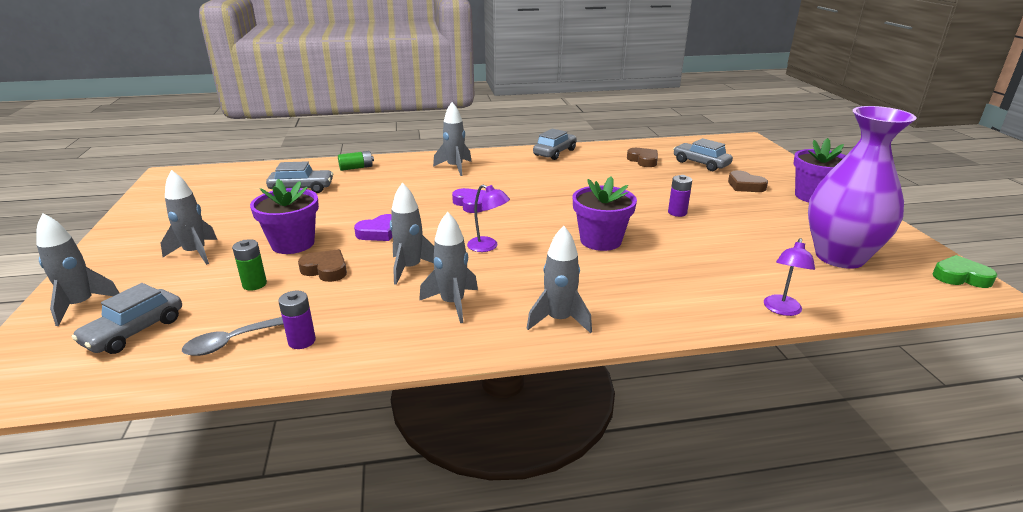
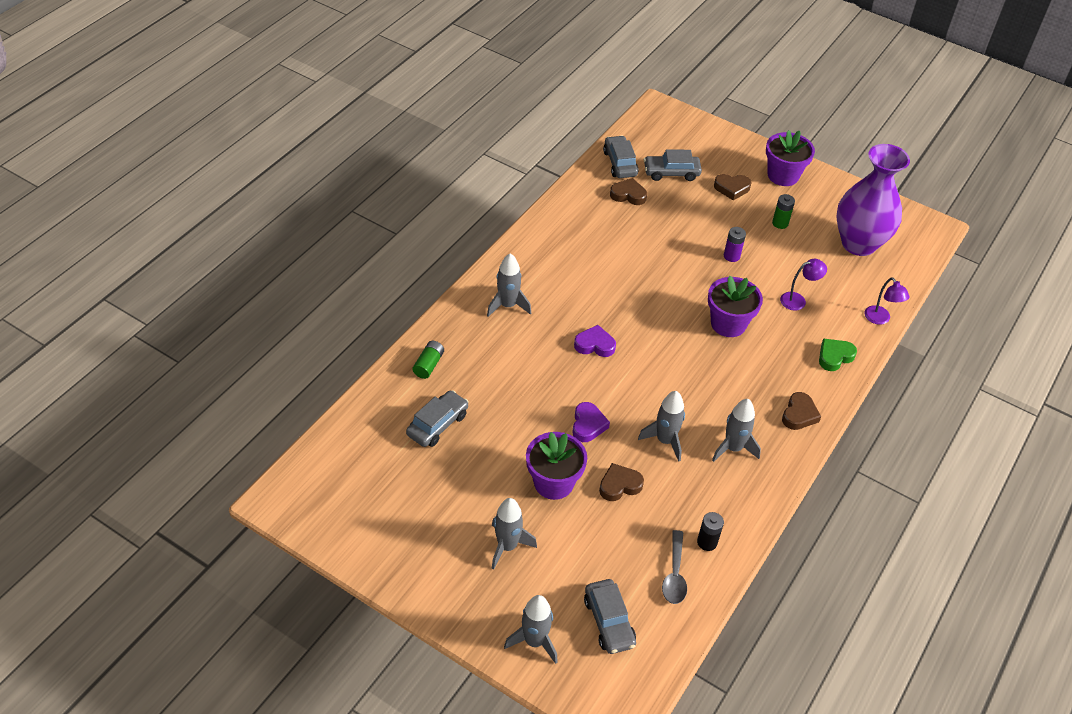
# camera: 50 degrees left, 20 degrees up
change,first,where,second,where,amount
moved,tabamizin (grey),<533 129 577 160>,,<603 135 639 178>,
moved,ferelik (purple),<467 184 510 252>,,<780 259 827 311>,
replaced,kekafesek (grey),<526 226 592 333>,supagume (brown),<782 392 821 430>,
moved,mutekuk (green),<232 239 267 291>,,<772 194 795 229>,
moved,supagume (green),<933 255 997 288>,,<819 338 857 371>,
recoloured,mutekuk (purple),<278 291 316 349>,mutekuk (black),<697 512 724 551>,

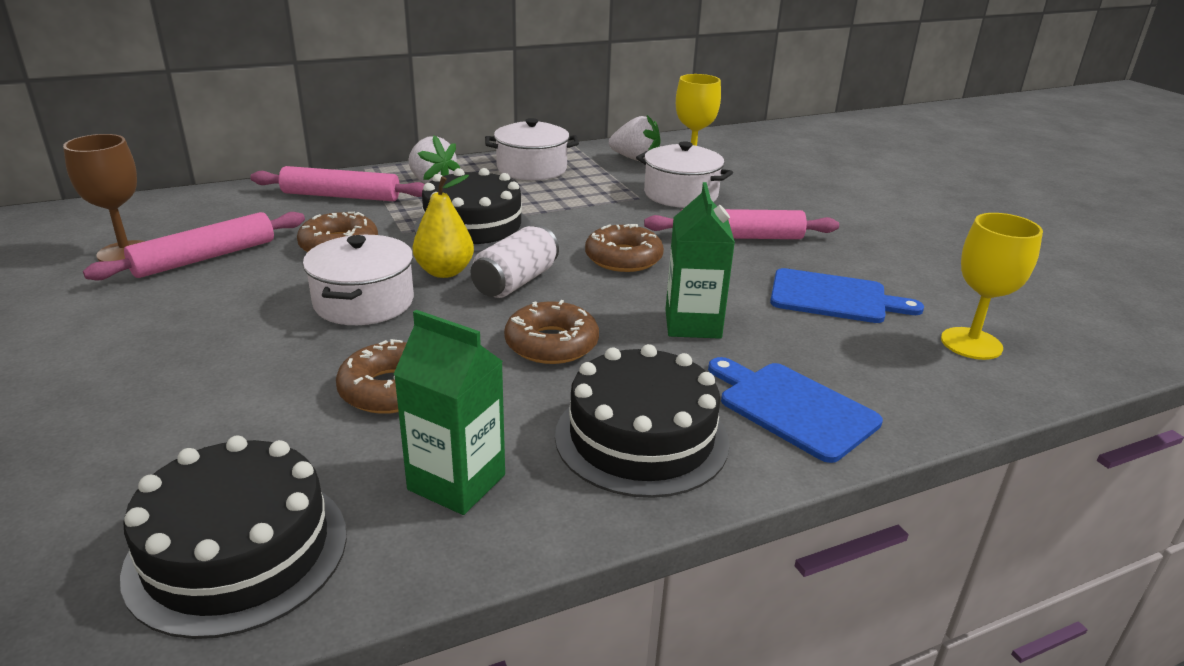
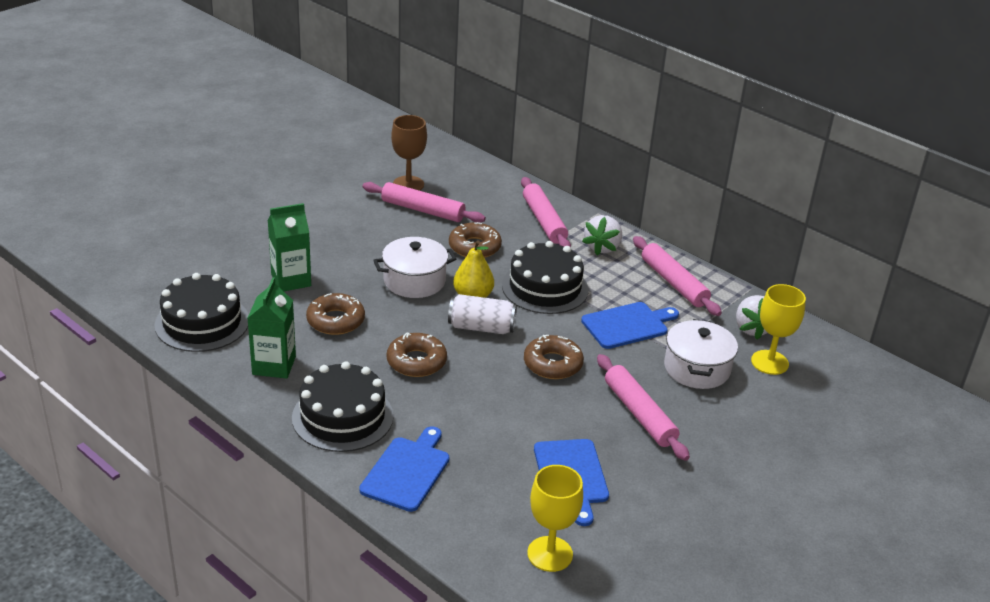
# camera: 65 degrees right, 5 degrees up
change,first,where,second,where,amount
replaced,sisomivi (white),<485 118 579 181>,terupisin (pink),<633 236 722 316>,
moved,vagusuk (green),<665 182 735 339>,,<268 203 311 291>,
added,,,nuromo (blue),<581 302 679 349>,

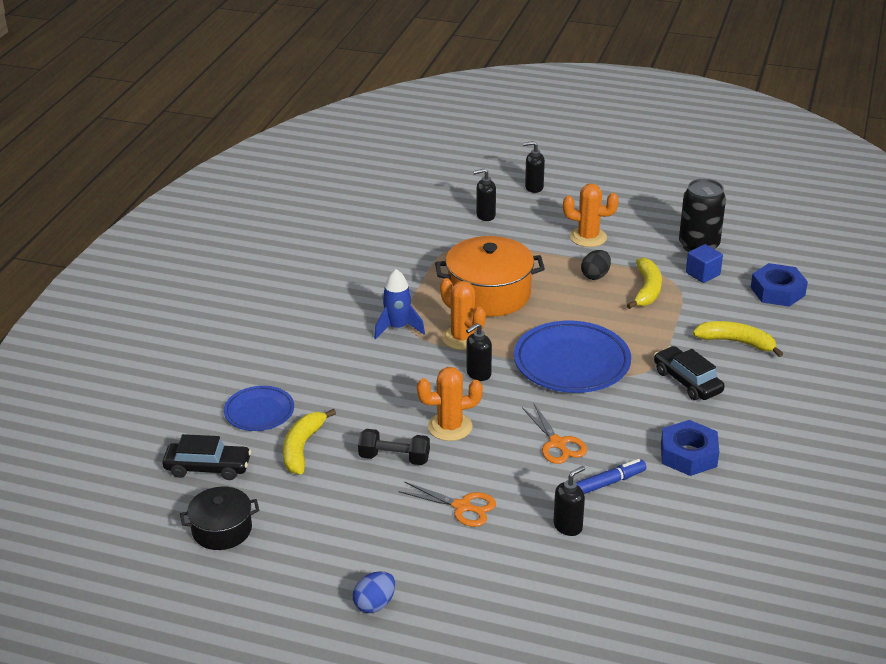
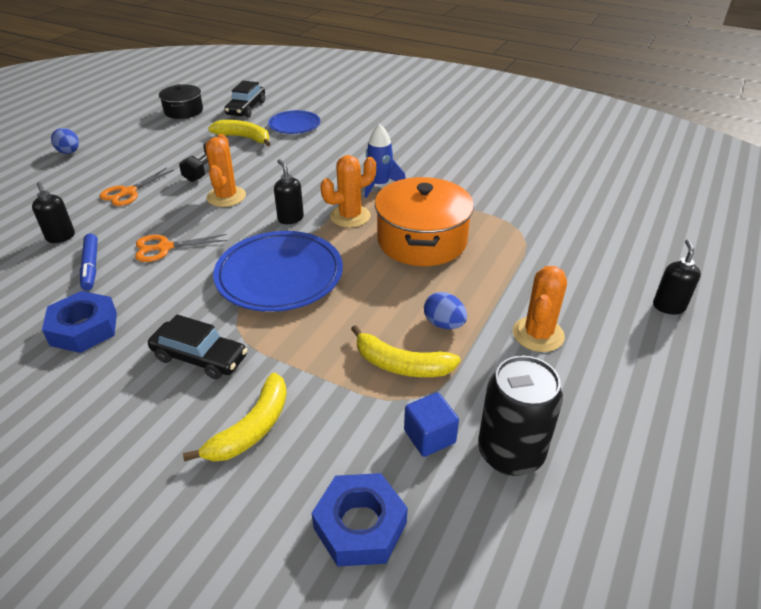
# camera: 100 degrees right, 5 degrees up
change,first,where,second,where,amount
removed,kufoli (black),<473 168 496 221>,,,
recoloured,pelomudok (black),<581 250 611 280>,pelomudok (blue),<424 292 467 329>,
turned,tabamizin (black),<654 346 724 400>,,<148 315 247 379>,45 degrees clockwise

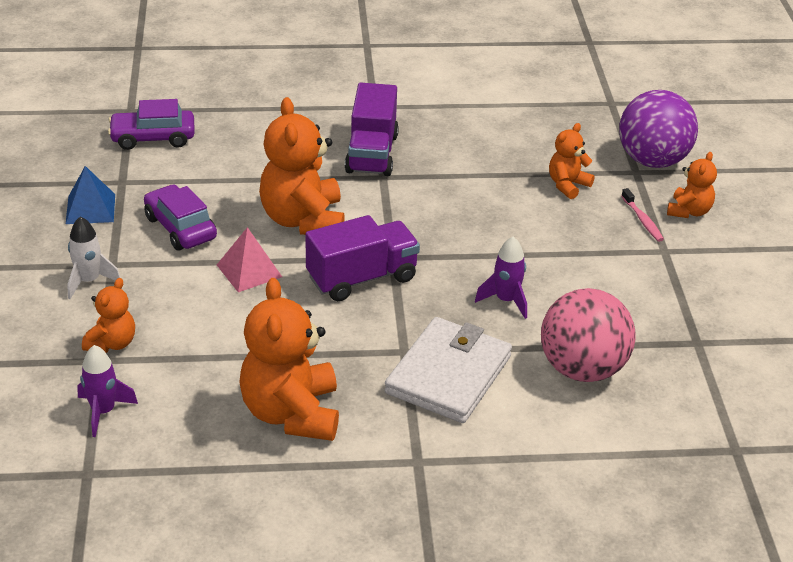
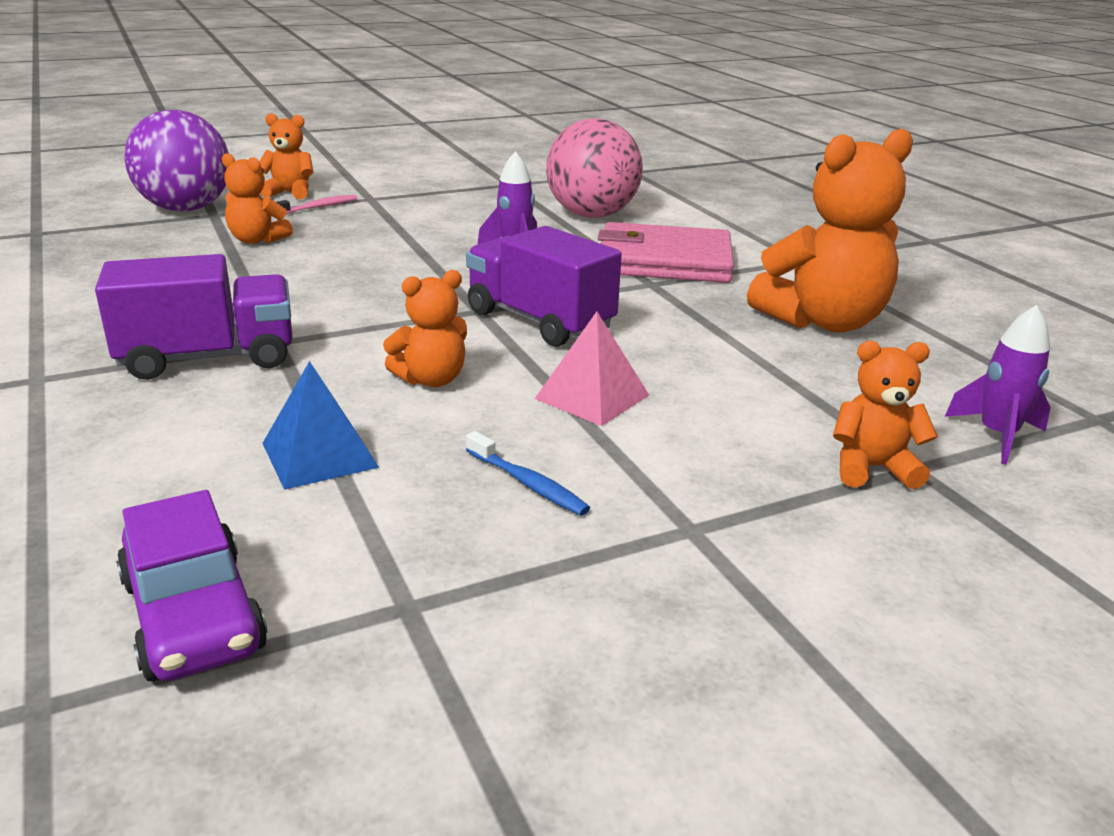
# camera: 110 degrees left, 10 degrees down
change,first,where,second,where,amount
resized,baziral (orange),<259 97 345 235>,,<383 270 467 387>,x0.53
moved,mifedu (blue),<66 166 115 224>,,<262 361 379 490>,
replaced,tabamizin (purple),<144 184 217 250>,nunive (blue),<466 431 590 516>,
removed,kekafesek (white),<67 216 120 299>,,,
recoloured,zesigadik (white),<385 317 512 423>,zesigadik (pink),<598 222 734 283>,

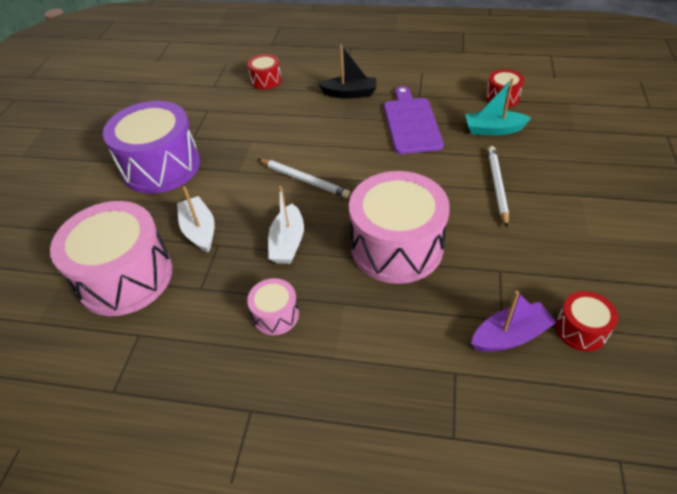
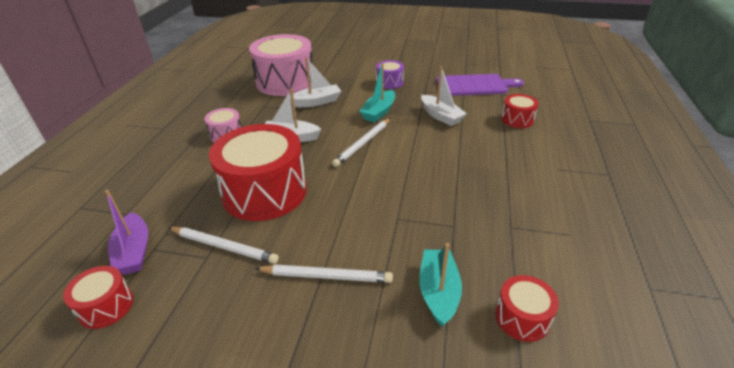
# camera: 90 degrees right, 10 degrees down
change,first,where,second,where,amount
removed,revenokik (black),<318 45 376 99>,,,
moved,nuromo (purple),<384 86 443 154>,,<436 74 524 96>,
resized,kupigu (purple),<103 101 200 194>,,<376 60 404 89>,x0.46
recoloured,kupigu (pink),<349 171 450 284>,kupigu (red),<209 124 307 221>,
added,,,revenokik (turquoise),<359 63 395 123>,
added,,,revenokik (white),<421 66 467 126>,
added,,,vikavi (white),<168 227 279 264>,

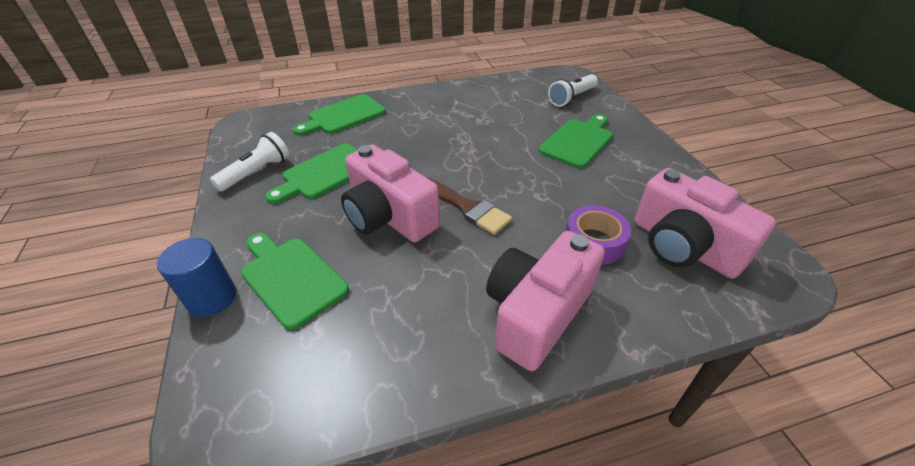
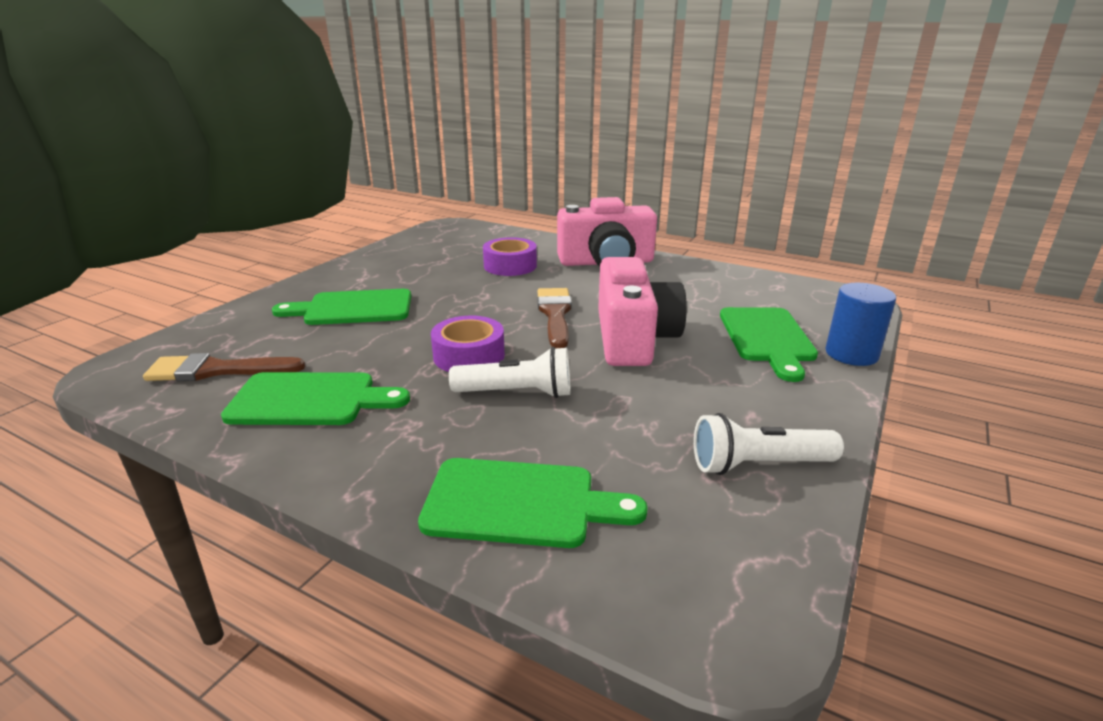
# camera: 135 degrees left, 15 degrees down
change,first,where,second,where,amount
moved,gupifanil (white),<548 74 598 107>,,<449 347 570 398>,
moved,nuromo (green),<265 143 357 204>,,<221 372 410 425>,
removed,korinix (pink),<634 168 776 279>,,,
added,,,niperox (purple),<431 316 505 372>,
added,,,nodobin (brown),<143 353 305 381>,

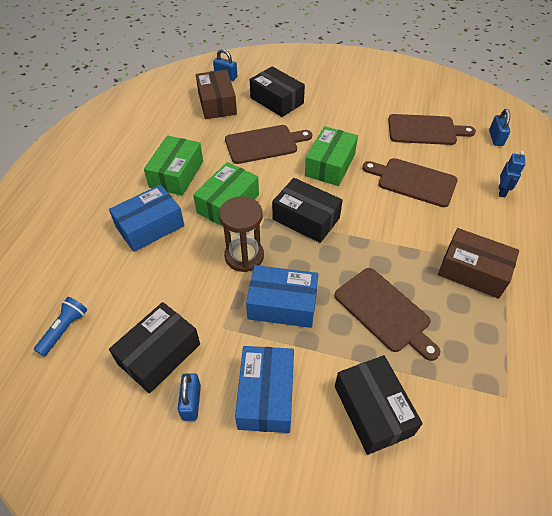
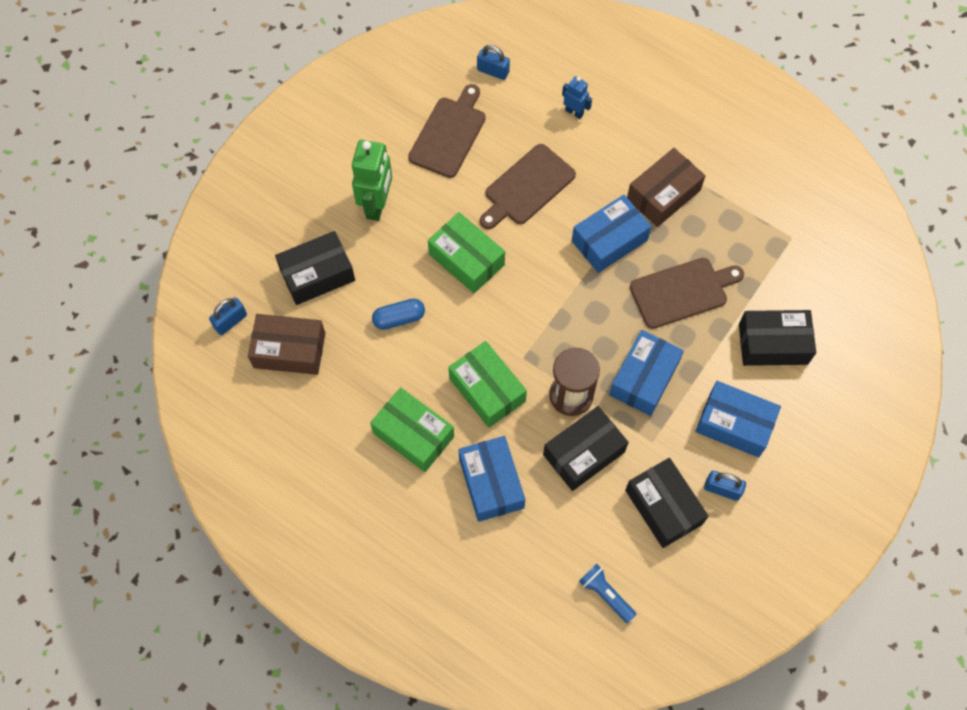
# camera: 70 degrees left, 15 degrees up
change,first,where,second,where,amount
replaced,nuromo (brown),<225 125 312 164>,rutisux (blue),<372 298 425 330>,
moved,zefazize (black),<272 178 343 243>,,<543 406 629 491>,
added,,,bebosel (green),<352 140 392 221>,
added,,,zefazize (blue),<572 195 652 273>,

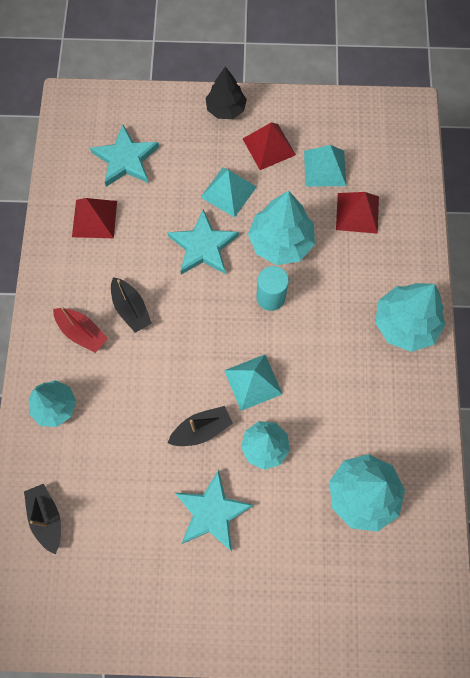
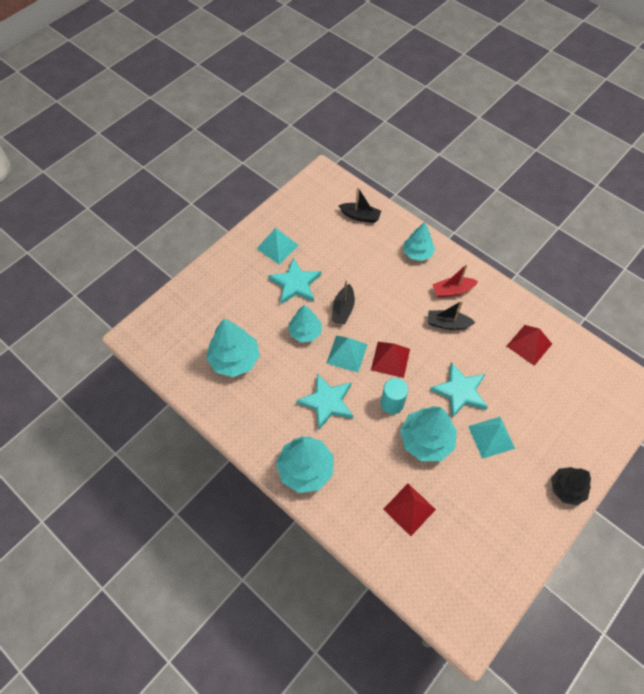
# camera: 130 degrees right, 10 degrees down
change,first,where,second,where,amount
moved,mifedu (red),<243 122 296 170>,,<371 342 410 378>,
moved,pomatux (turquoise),<90 125 159 187>,,<297 373 353 429>,
moved,mifedu (turquoise),<304 145 346 187>,,<256 228 299 264>,

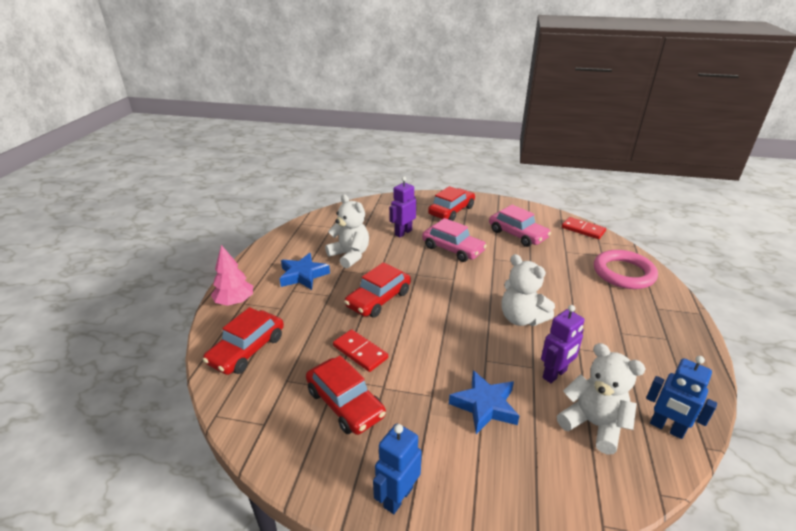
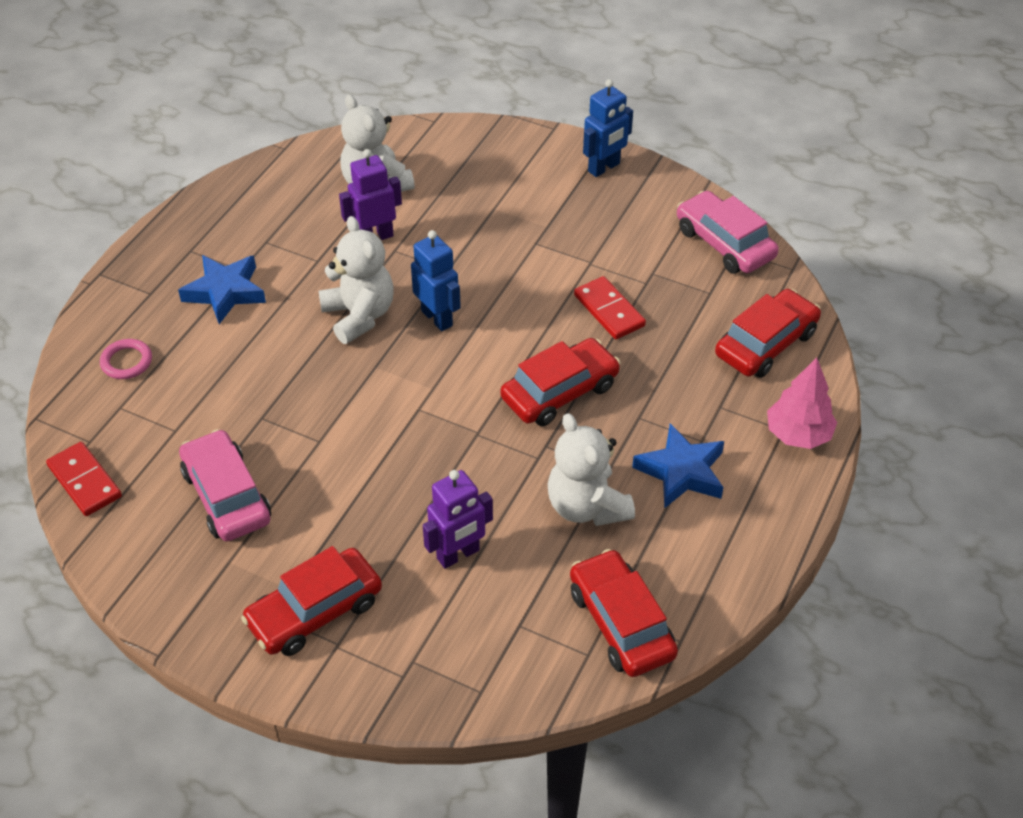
# camera: 165 degrees left, 15 degrees up
change,first,where,second,where,amount
moved,tabamizin (pink),<422 218 487 262>,,<677 191 779 274>,
resized,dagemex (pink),<594 250 658 289>,,<100 339 152 379>,x0.49
moved,tabamizin (red),<306 355 386 435>,,<570 549 678 677>,
moved,bebosel (blue),<646 356 717 439>,,<411 230 461 331>,
moved,pomatux (blue),<449 370 519 434>,,<178 255 266 324>,

